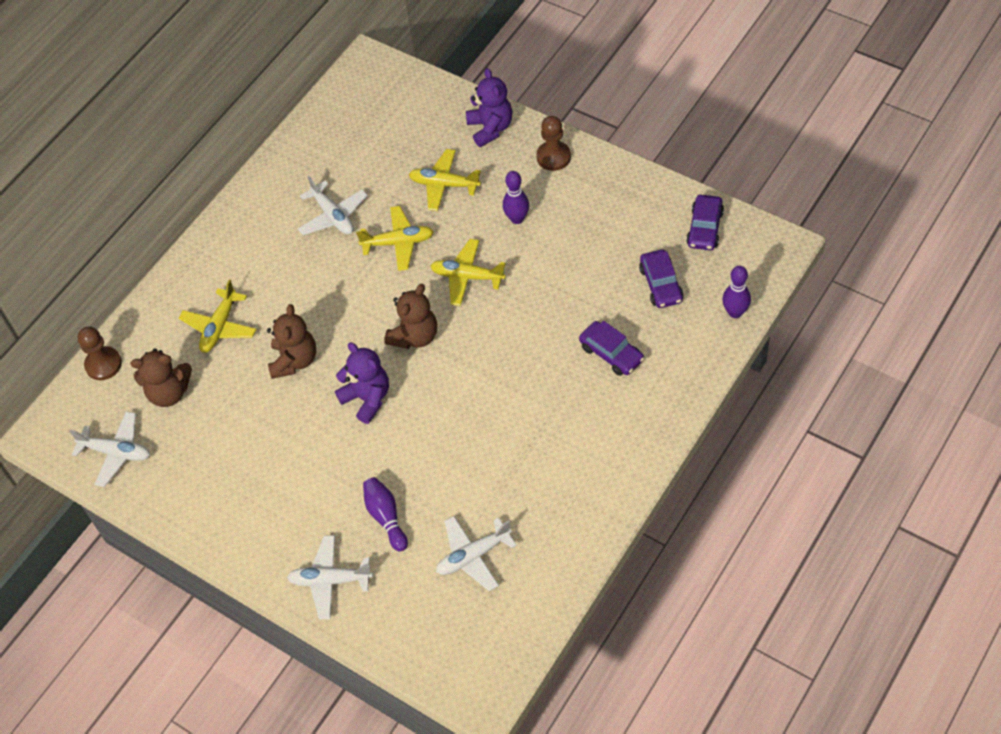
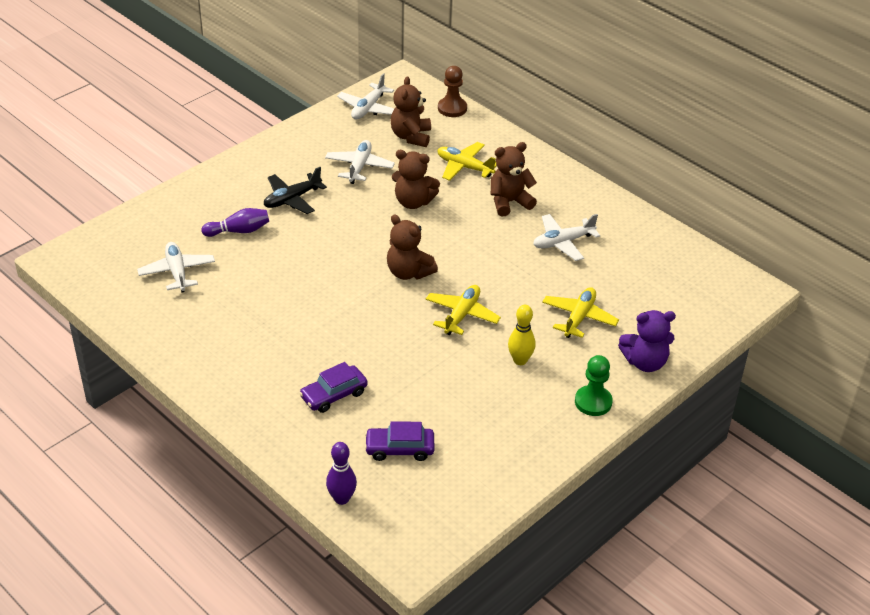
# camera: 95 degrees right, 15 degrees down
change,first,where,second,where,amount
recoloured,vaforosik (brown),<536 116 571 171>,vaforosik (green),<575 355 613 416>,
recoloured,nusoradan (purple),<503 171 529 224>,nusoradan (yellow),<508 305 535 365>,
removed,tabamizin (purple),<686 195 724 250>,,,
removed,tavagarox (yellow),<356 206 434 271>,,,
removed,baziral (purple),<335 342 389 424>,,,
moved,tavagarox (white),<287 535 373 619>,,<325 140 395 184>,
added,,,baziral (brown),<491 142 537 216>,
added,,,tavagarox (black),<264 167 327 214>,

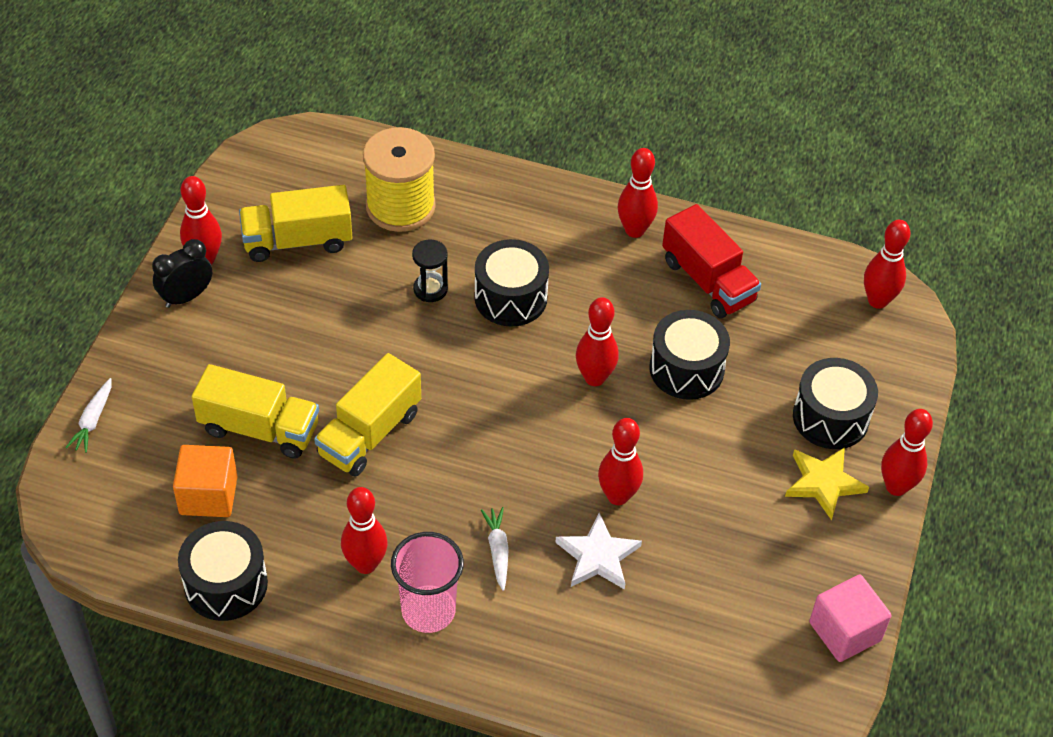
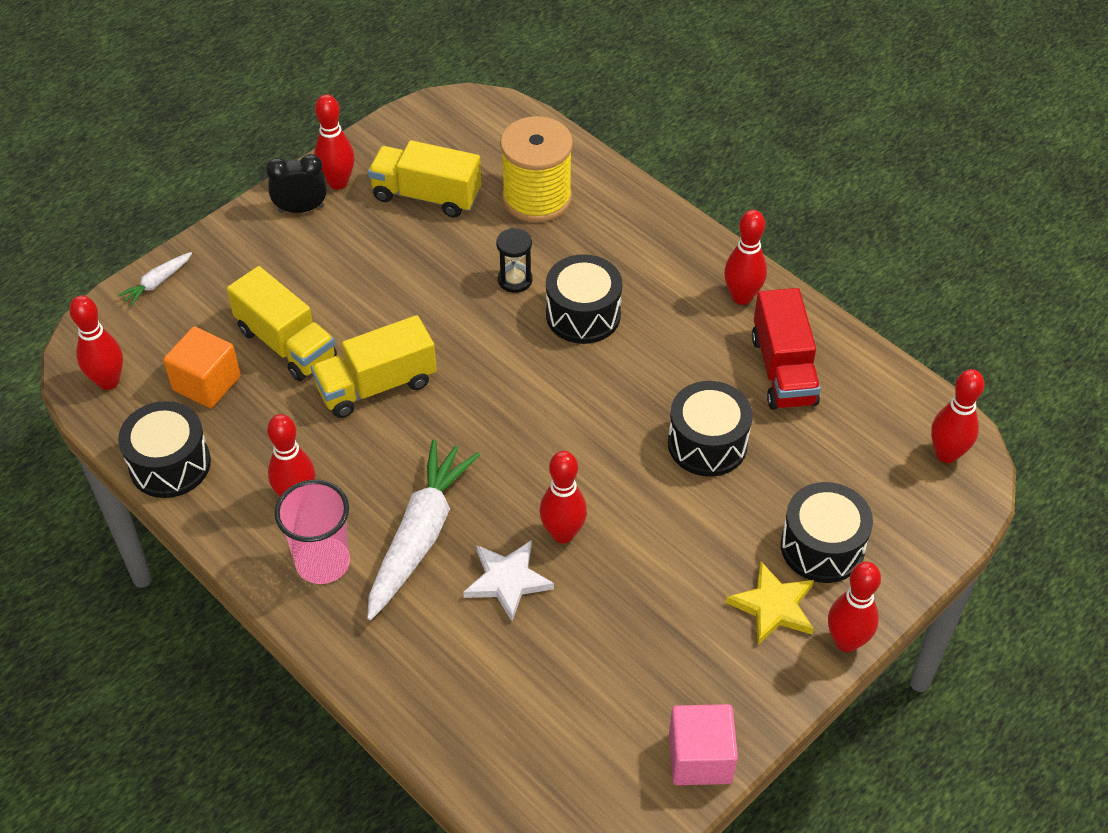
# camera: 30 degrees right, 0 degrees up
change,first,where,second,where,amount
moved,nusoradan (red),<576 297 619 386>,,<69 295 123 390>,
resized,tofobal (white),<481 507 509 591>,,<367 439 480 620>,x2.21

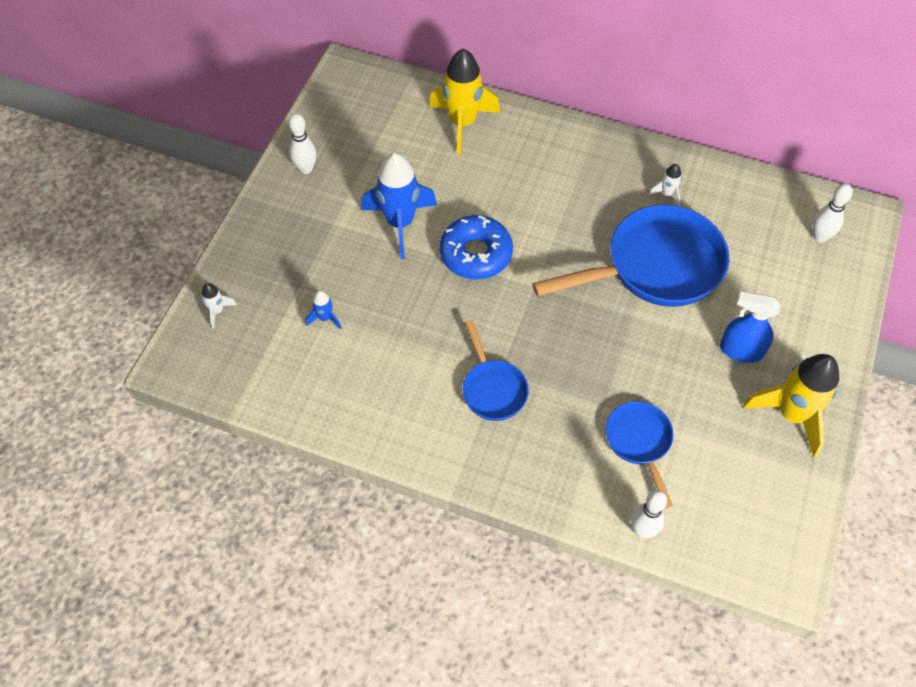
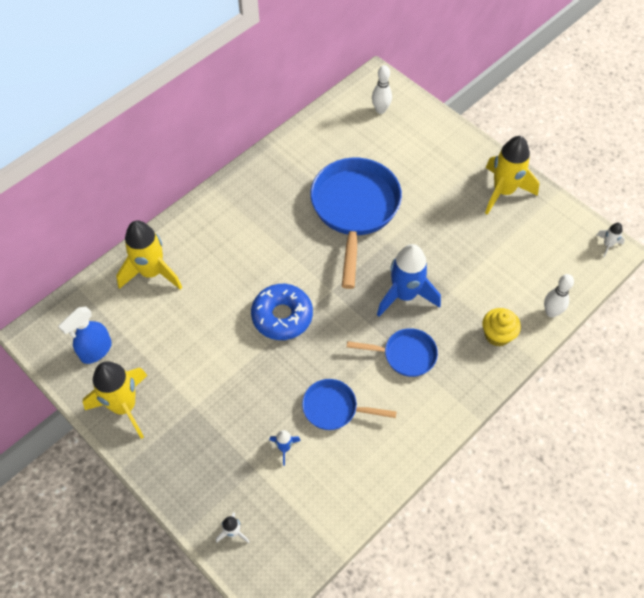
# camera: 65 degrees left, 0 degrees up
change,first,where,second,where,amount
replaced,nusoradan (white),<289 113 317 174>,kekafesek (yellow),<83 361 148 439>,
moved,kekafesek (blue),<361 153 437 259>,,<377 244 441 317>,
moved,kekafesek (white),<649 164 682 206>,,<597 223 625 257>,
moved,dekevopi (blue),<720 291 781 363>,,<58 306 112 364>,
moved,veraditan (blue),<605 401 674 508>,,<302 379 397 430>,
added,,,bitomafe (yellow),<482 308 521 347>,

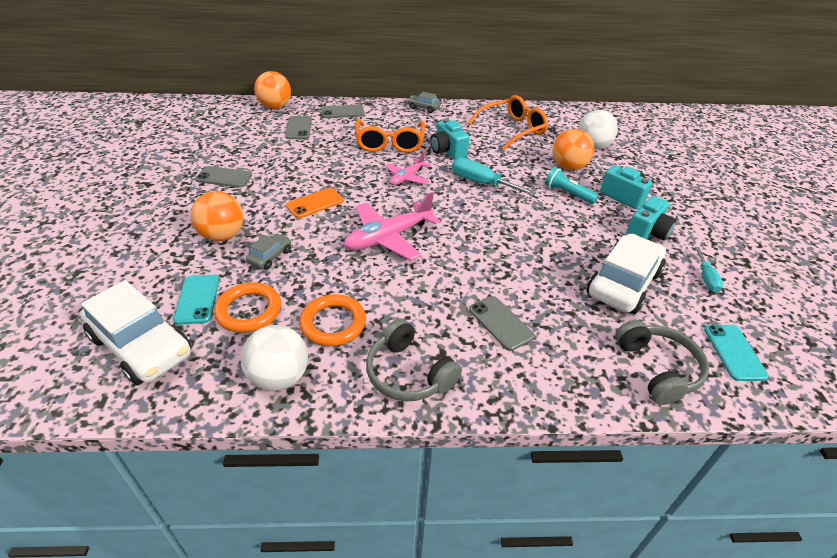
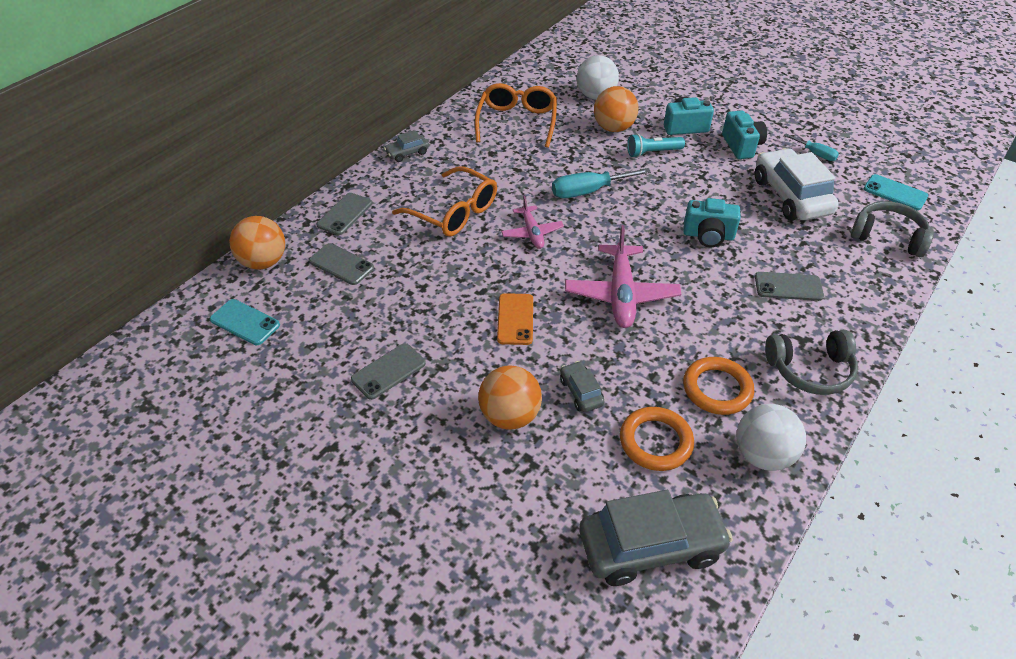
# camera: 50 degrees left, 5 degrees up
change,first,where,second,where,amount
moved,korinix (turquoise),<430 118 470 159>,,<683 198 741 247>,
moved,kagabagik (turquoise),<174 274 219 325>,,<210 299 280 345>,
recoloured,tabamizin (white),<80 280 192 385>,tabamizin (grey),<579 490 733 586>,

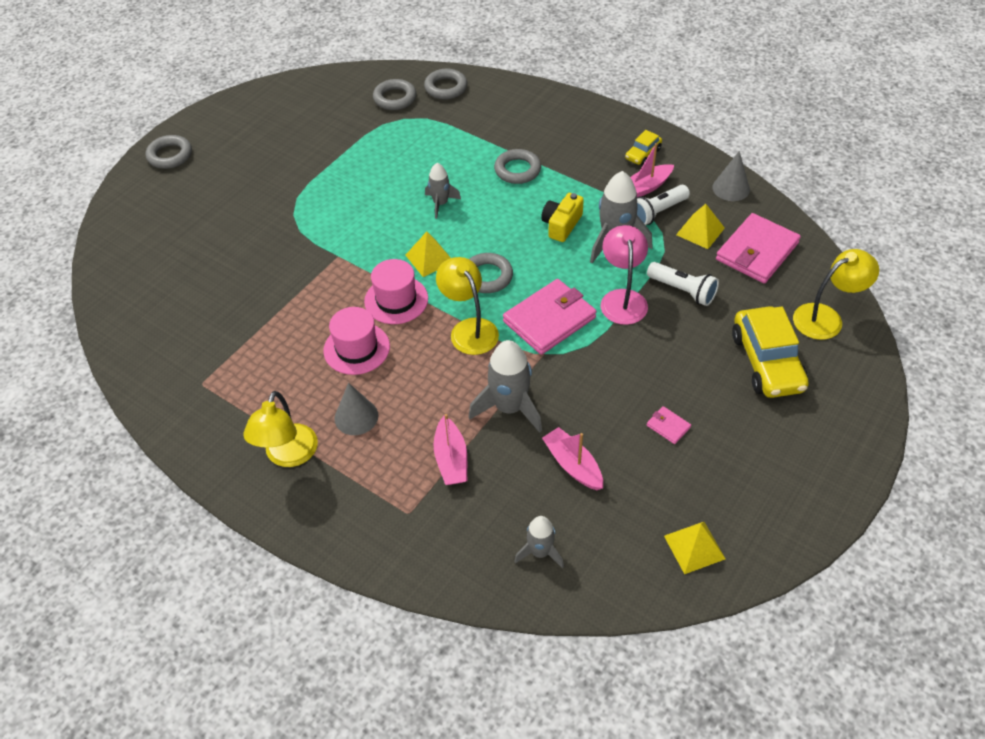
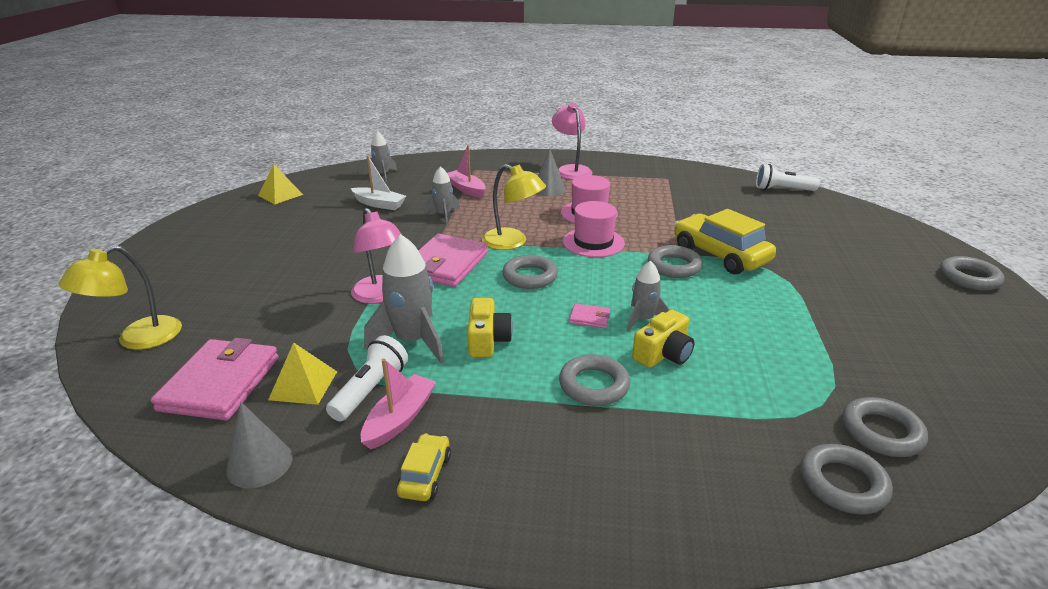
# camera: 150 degrees right, 20 degrees down
change,first,where,second,where,amount
removed,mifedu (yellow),<405 232 451 277>,,,
moved,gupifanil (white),<647 262 719 306>,,<756 164 820 191>,
moved,tabamizin (yellow),<732 306 809 398>,,<674 209 776 275>,
resized,kekafesek (grey),<469 340 542 433>,,<425 166 460 224>,x0.60
recoloured,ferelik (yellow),<243 391 318 467>,ferelik (pink),<552 102 593 180>,
moved,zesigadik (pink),<647 406 691 444>,,<569 304 610 328>,
recoloured,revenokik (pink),<542 427 603 490>,revenokik (white),<351 155 406 210>,
added,,,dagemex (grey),<648 245 703 278>,
added,,,korinix (yellow),<632 310 695 368>,

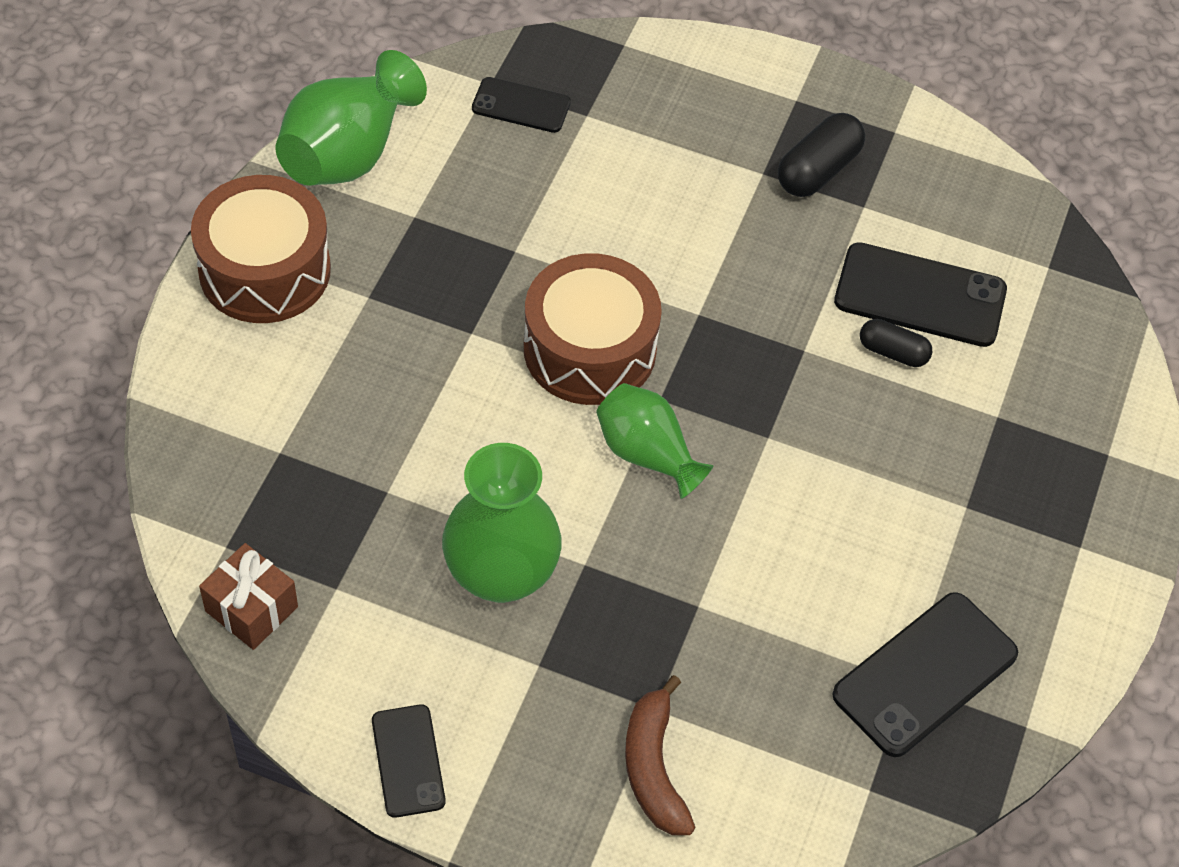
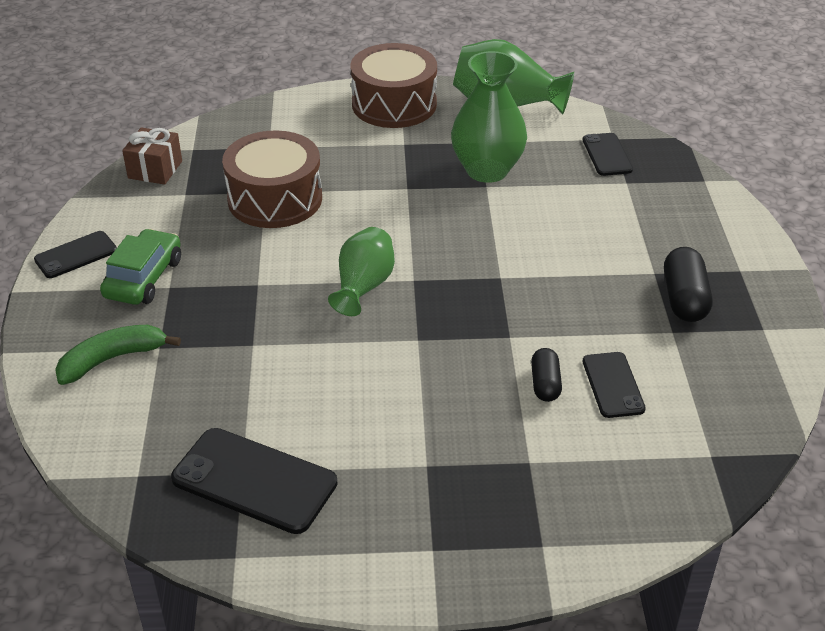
# camera: 70 degrees right, 15 degrees down
change,first,where,second,where,amount
turned,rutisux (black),<778 113 865 197>,,<664 247 713 322>,75 degrees clockwise
resized,kagabagik (black),<834 242 1007 347>,,<583 352 646 418>,x0.60
moved,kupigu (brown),<524 253 662 405>,,<222 130 322 228>,
moved,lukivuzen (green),<442 443 562 603>,,<451 51 527 183>,
recoloured,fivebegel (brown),<625 675 695 835>,fivebegel (green),<55 325 181 385>,
added,,,tabamizin (green),<100 229 181 305>,

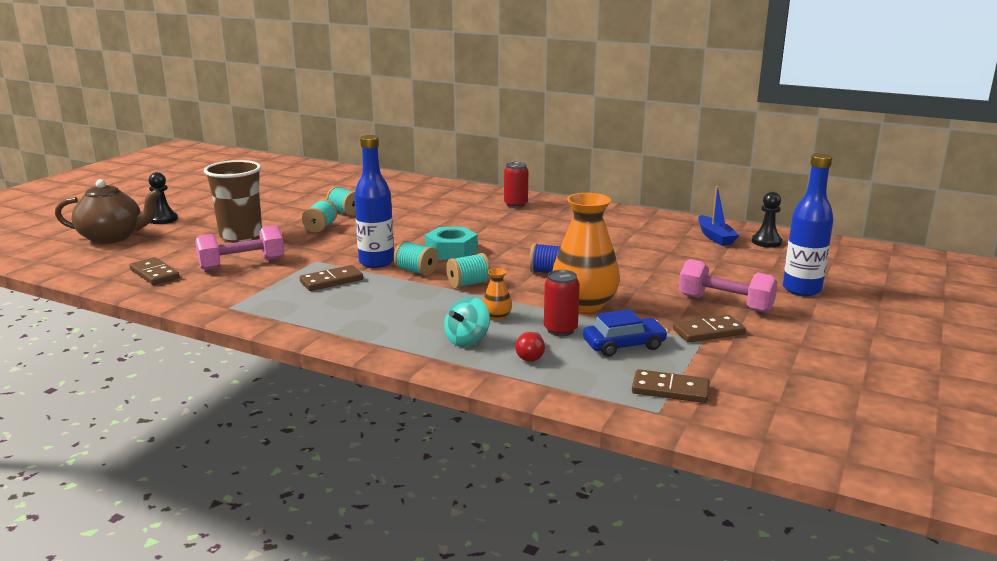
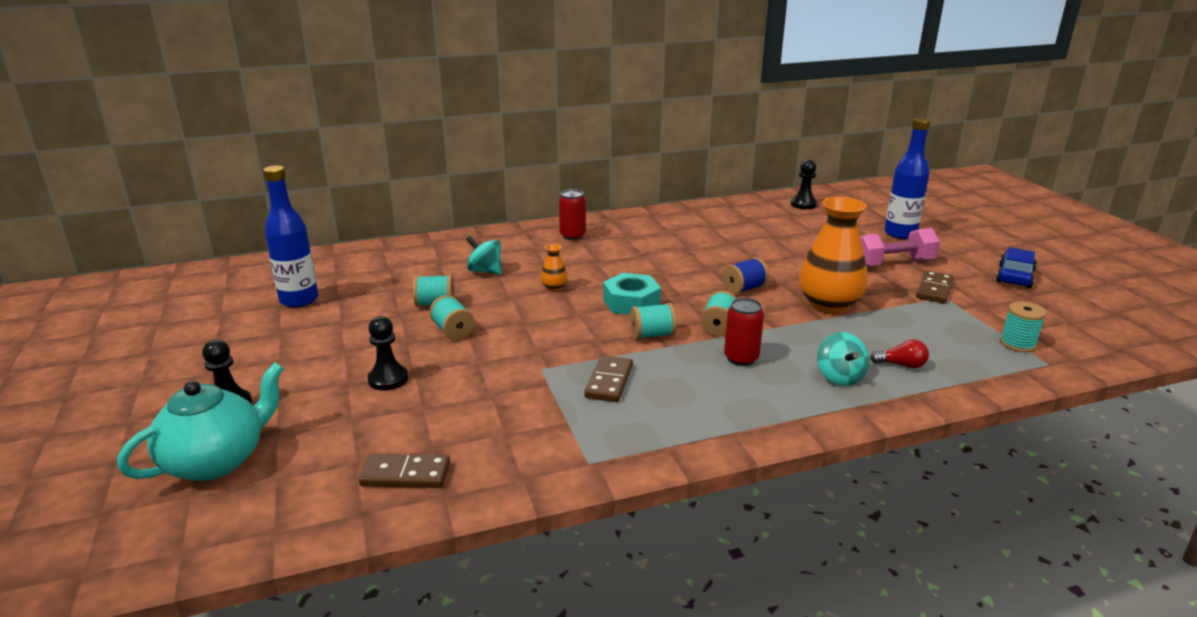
# camera: 45 degrees left, 5 degrees up
change,first,where,second,where,amount
moved,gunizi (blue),<354 135 394 268>,,<263 165 318 307>,
replaced,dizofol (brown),<204 160 262 242>,vaforosik (black),<368 316 408 390>,
recoloured,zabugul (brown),<55 179 161 244>,zabugul (turquoise),<117 362 284 481>,
removed,revenokik (blue),<698 186 739 246>,,,
removed,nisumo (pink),<195 225 284 270>,,,
moved,lukivuzen (orange),<483 268 512 320>,,<541 244 568 291>,
moved,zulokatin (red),<544 270 580 336>,,<724 298 764 366>,
moved,tabamizin (blue),<583 309 668 357>,,<996 247 1037 288>,
turned,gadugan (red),<515 332 545 362>,,<870 339 929 368>,45 degrees counterclockwise
replaced,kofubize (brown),<632 369 710 403>,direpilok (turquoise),<1000 301 1046 352>,
added,,,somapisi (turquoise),<466 236 502 275>,

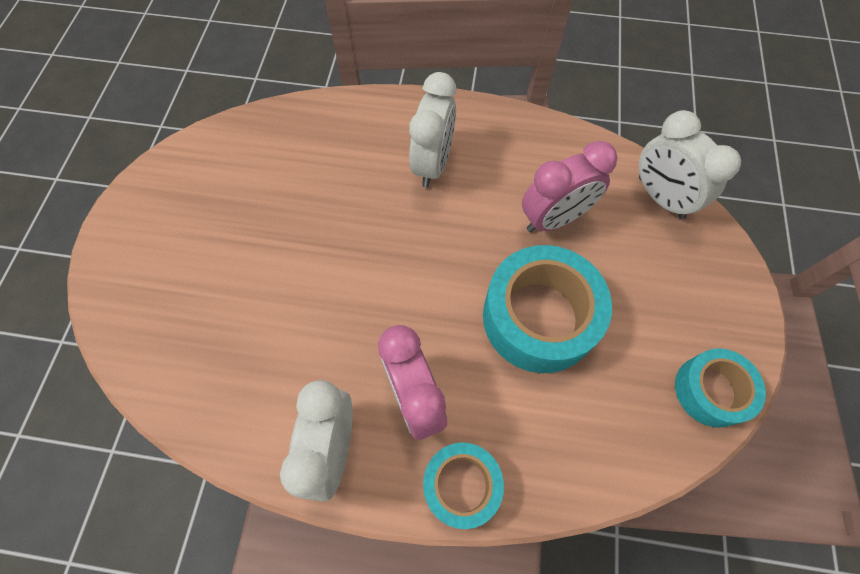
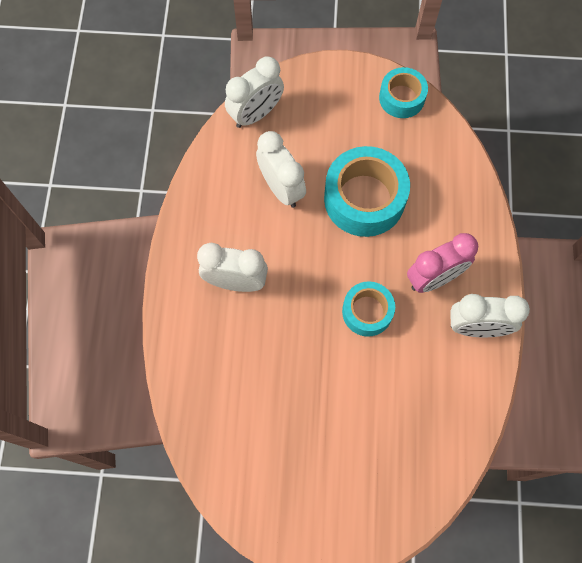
# camera: 95 degrees left, 5 degrees up
change,first,where,second,where,amount
recoloured,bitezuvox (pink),<522 141 618 232>,bitezuvox (white),<256 131 306 208>,
moved,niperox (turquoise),<423 442 504 529>,,<342 282 395 336>,

